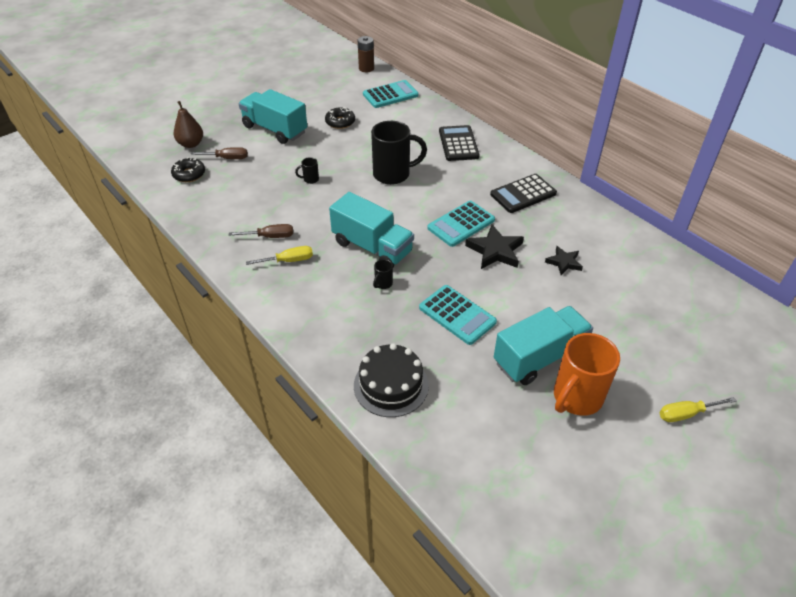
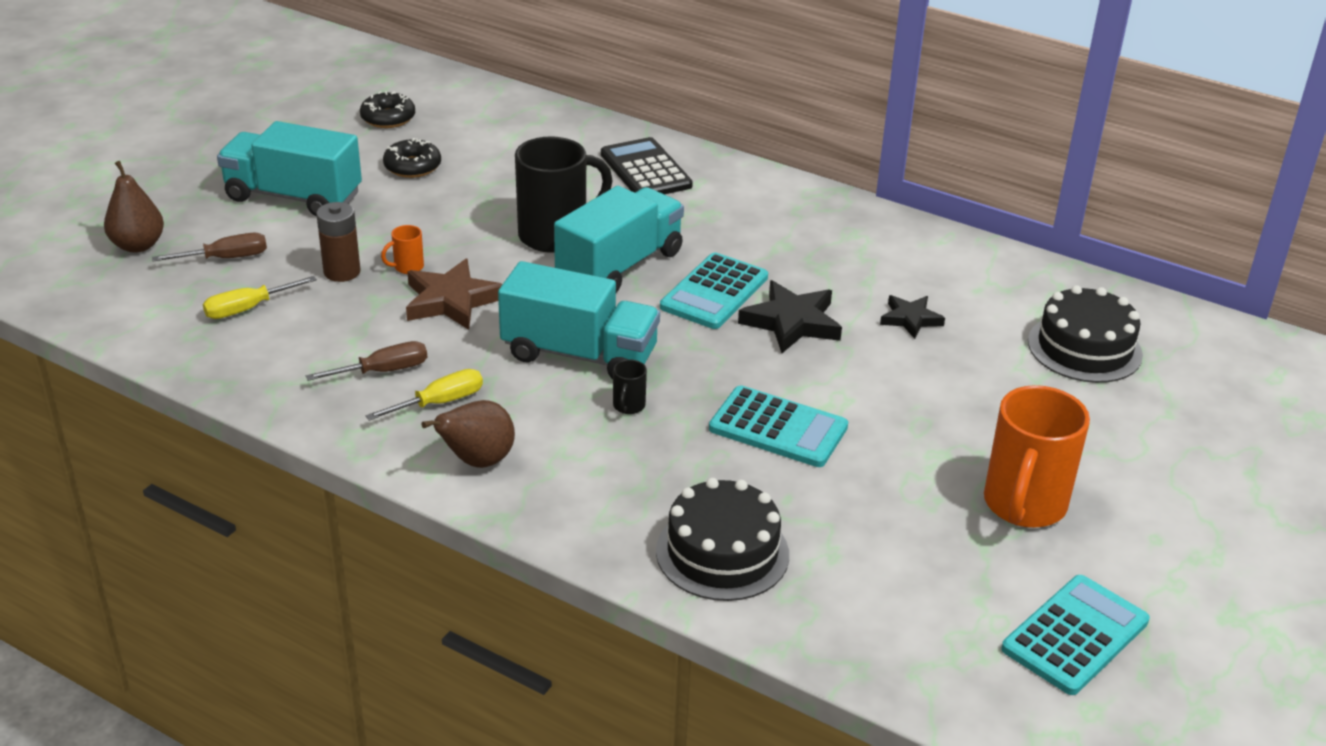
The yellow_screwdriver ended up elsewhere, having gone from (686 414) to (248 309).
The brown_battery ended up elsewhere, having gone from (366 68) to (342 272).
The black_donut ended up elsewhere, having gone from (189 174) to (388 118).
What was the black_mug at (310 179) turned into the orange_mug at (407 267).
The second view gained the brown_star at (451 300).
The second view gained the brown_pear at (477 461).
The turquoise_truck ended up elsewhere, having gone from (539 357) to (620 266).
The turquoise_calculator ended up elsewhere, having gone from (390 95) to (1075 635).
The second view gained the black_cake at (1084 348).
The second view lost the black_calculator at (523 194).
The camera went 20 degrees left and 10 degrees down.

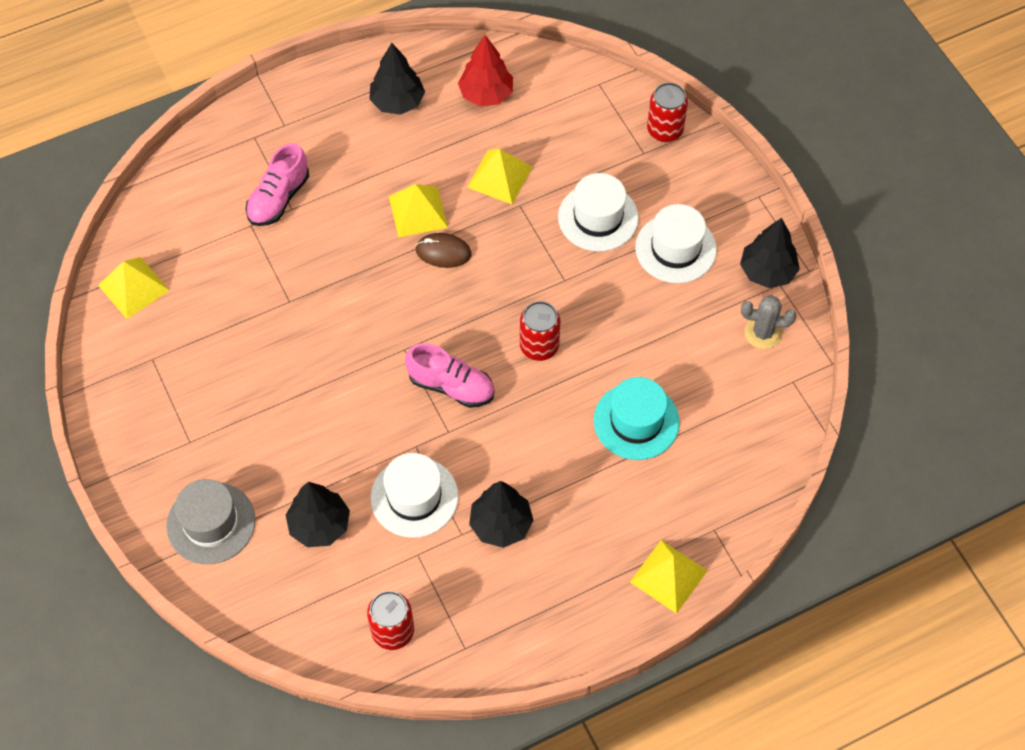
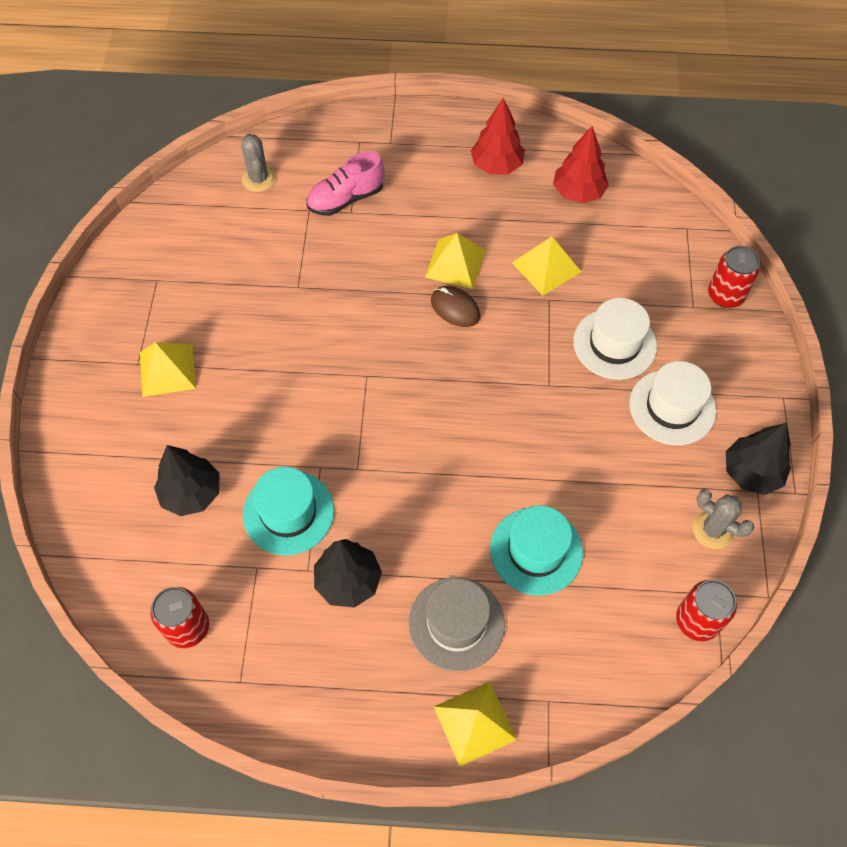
The yellow_pyramid ended up elsewhere, having gone from (133 287) to (167 370).
The second view gained the grey_cactus at (259 179).
What was the white_hat at (414 497) turned into the turquoise_hat at (288 512).
The grey_hat ended up elsewhere, having gone from (211 523) to (456 623).
What was the black_tree at (397 102) turned into the red_tree at (496 166).
The red_can ended up elsewhere, having gone from (539 346) to (697 621).
The second view lost the pink_shoe at (451 386).
The camera went 30 degrees right and 0 degrees up.

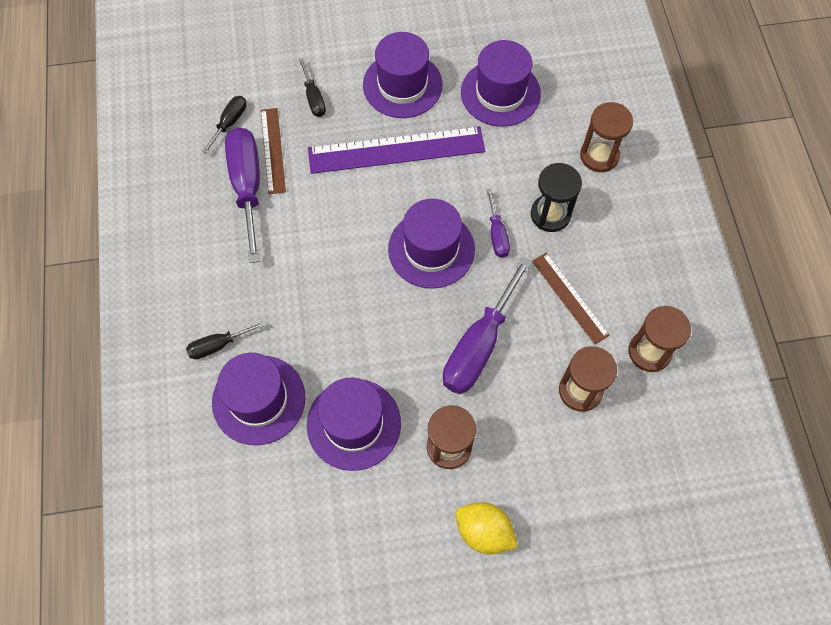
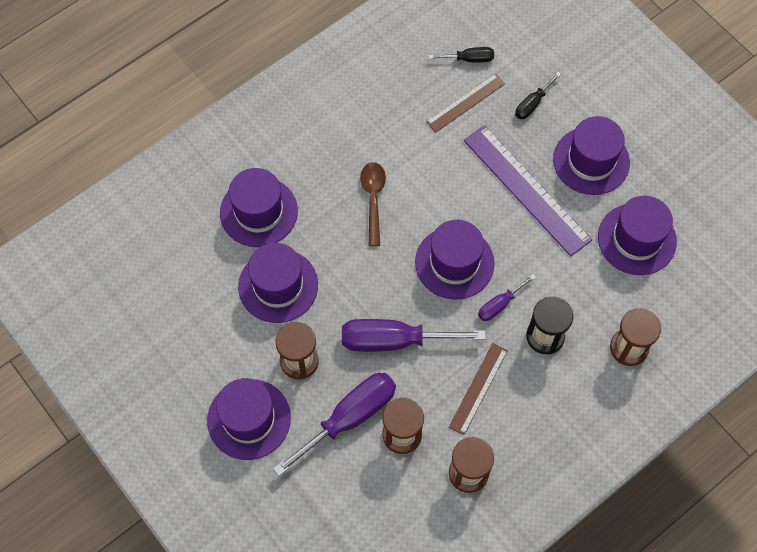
Where the yellow_lemon stood at (484 532), the purple_hat came to stand at (249 419).
The purple_screwdriver ended up elsewhere, having gone from (247 187) to (349 418).
The second view gained the brown_spoon at (373 200).
The second view lost the black_screwdriver at (218 345).
The camera went 60 degrees right and 0 degrees up.

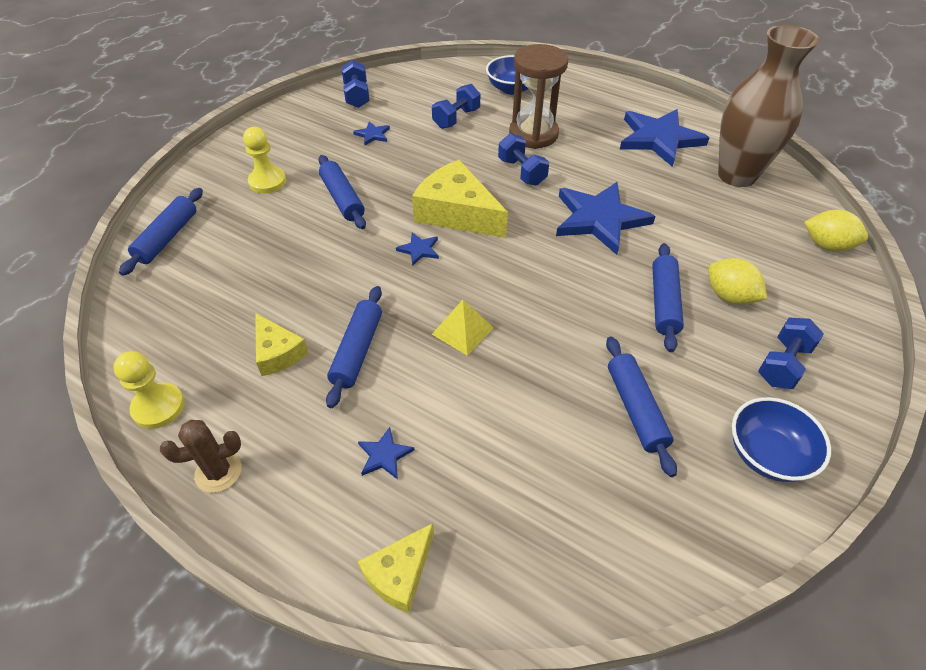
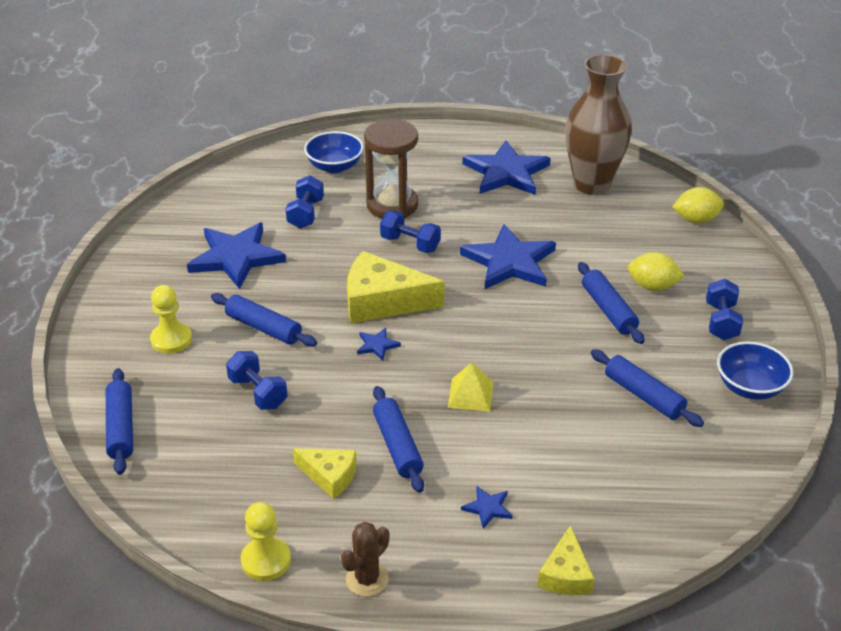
The size of the blue_star at (373 135) changed by a factor of 2.36.
The blue_dumbbell ended up elsewhere, having gone from (357 96) to (258 392).
The camera went 30 degrees left and 10 degrees down.

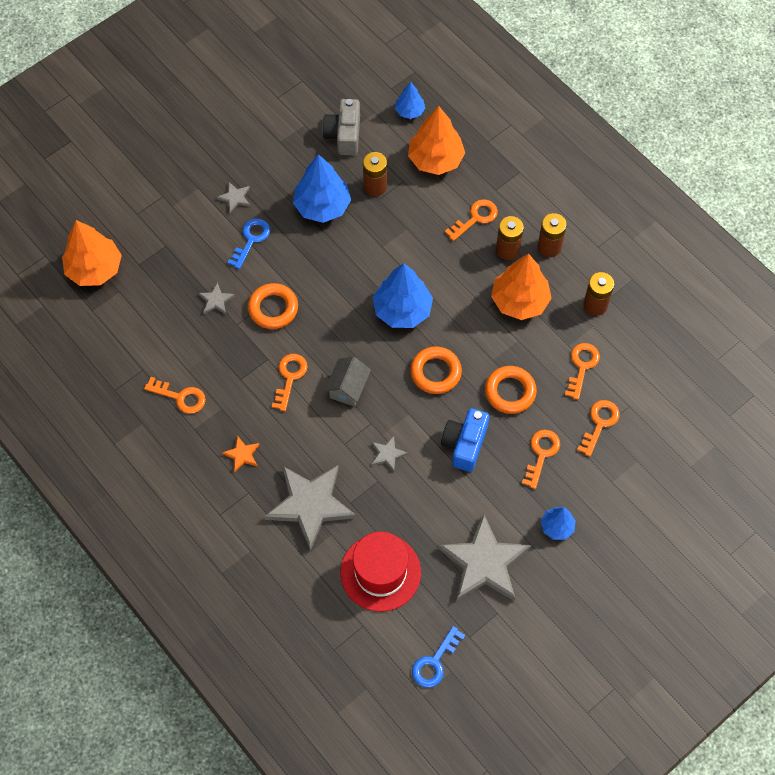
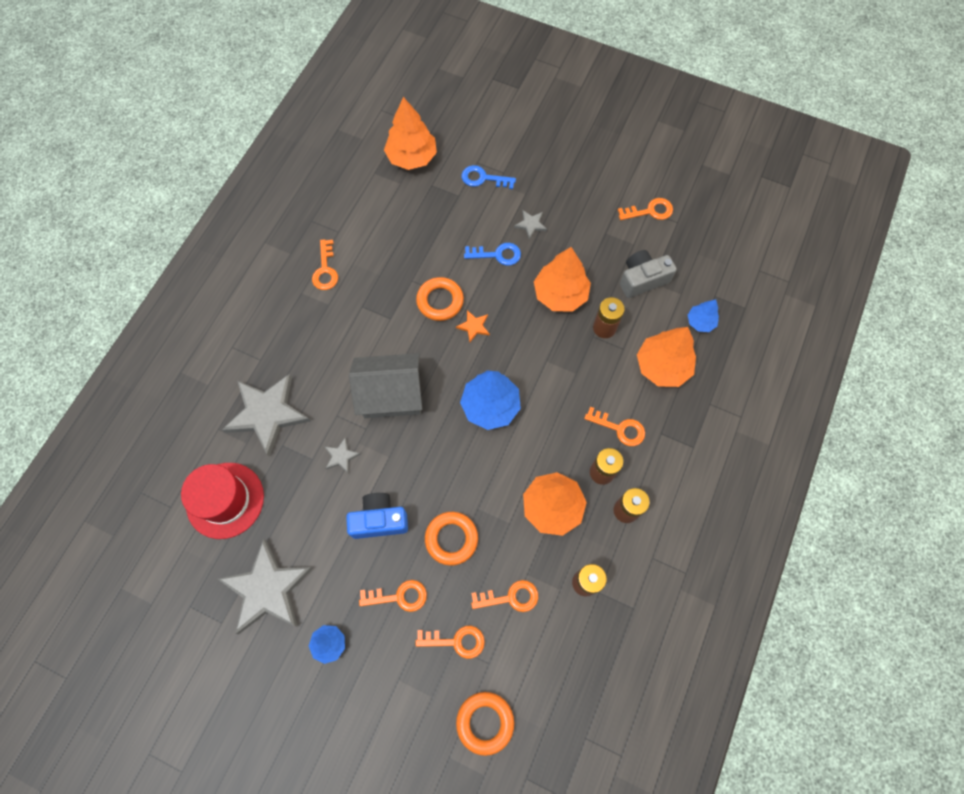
The size of the grey_house at (348 388) changed by a factor of 1.75.
The orange_star ended up elsewhere, having gone from (242 454) to (474 326).
The orange_ring ended up elsewhere, having gone from (435 372) to (485 722).
The blue_key ended up elsewhere, having gone from (435 662) to (483 178).
What was the blue_tree at (322 206) turned into the orange_tree at (560 294).
The orange_key ended up elsewhere, having gone from (290 377) to (650 211).
The second view lost the grey_star at (216 300).
The camera went 65 degrees right and 5 degrees up.

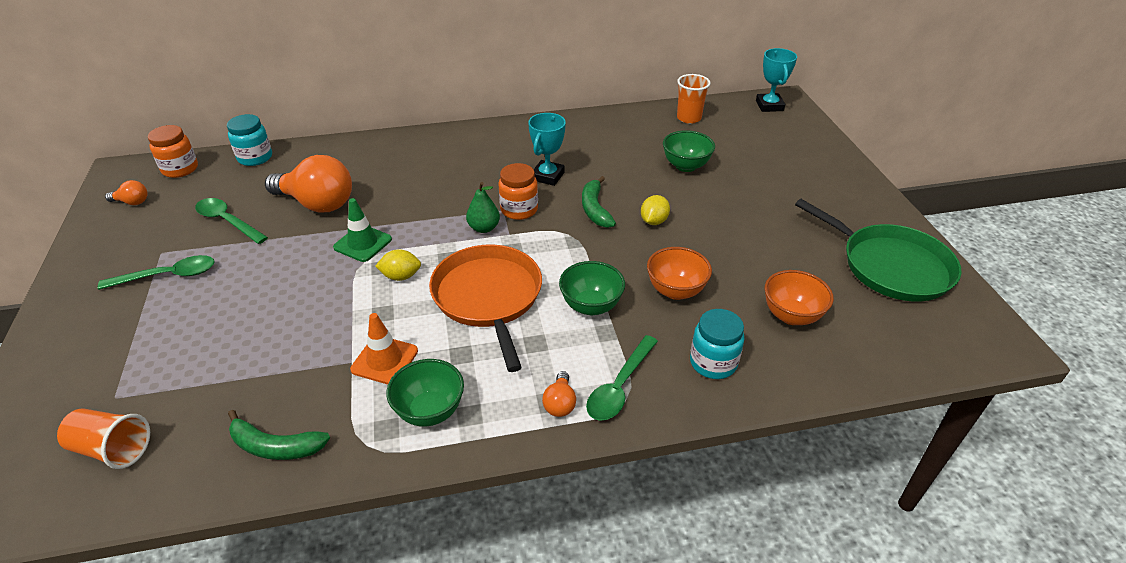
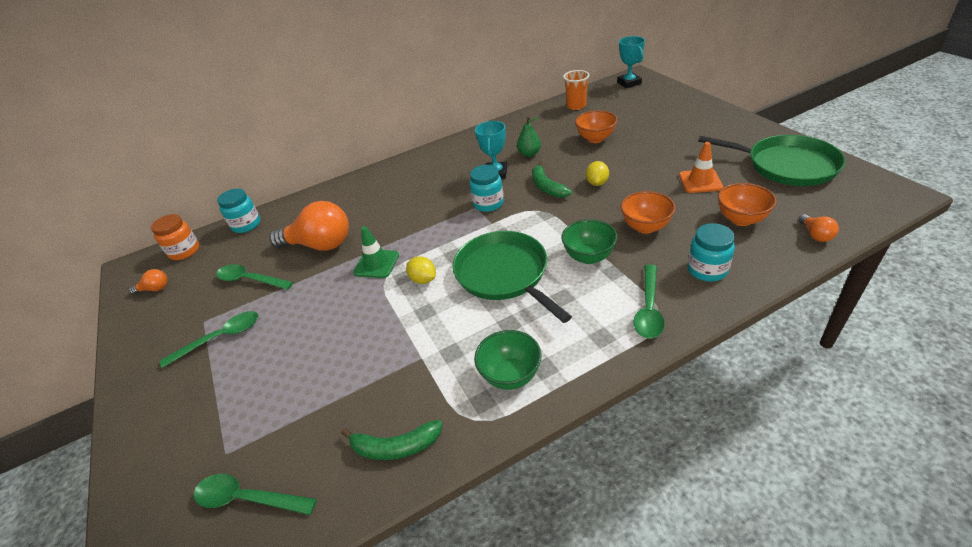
Where the orange_cup stood at (112 449), the green_spoon came to stand at (248 498).
The yellow_lemon at (401 276) ended up facing another way, 60 degrees clockwise from before.
What was the orange_pan at (488 297) turned into the green_pan at (504 274).
What was the orange_jar at (519 210) turned into the turquoise_jar at (488 203).
The green_pear ended up elsewhere, having gone from (484 228) to (529 154).
What was the green_bowl at (685 166) turned into the orange_bowl at (595 139).
The orange_traffic_cone ended up elsewhere, having gone from (384 360) to (700 181).
The orange_light_bulb ended up elsewhere, having gone from (560 403) to (815 235).
The camera went 10 degrees left and 0 degrees up.

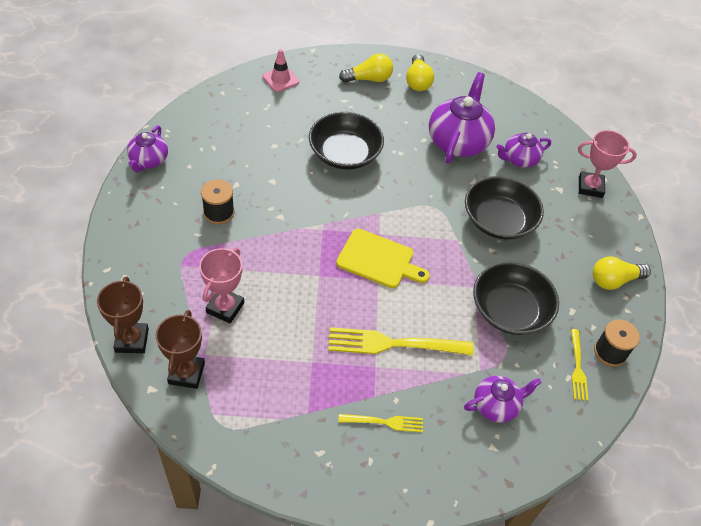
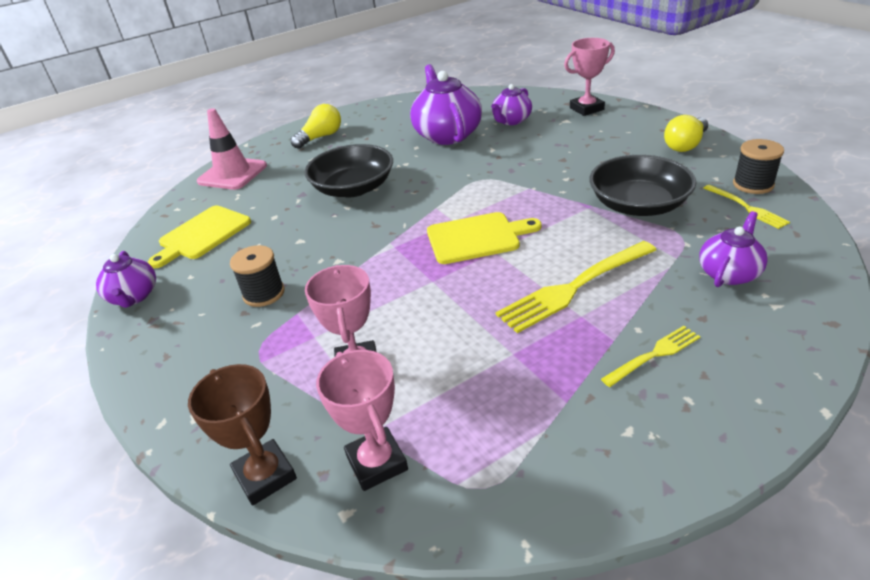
The second view gained the yellow_cutting_board at (202 235).
The size of the pink_traffic_cone at (280 79) changed by a factor of 1.58.
What was the brown_trophy at (186 373) turned into the pink_trophy at (377 463).
The second view lost the yellow_light_bulb at (417 81).
The second view lost the black_bowl at (499 220).
The camera went 25 degrees left and 15 degrees down.

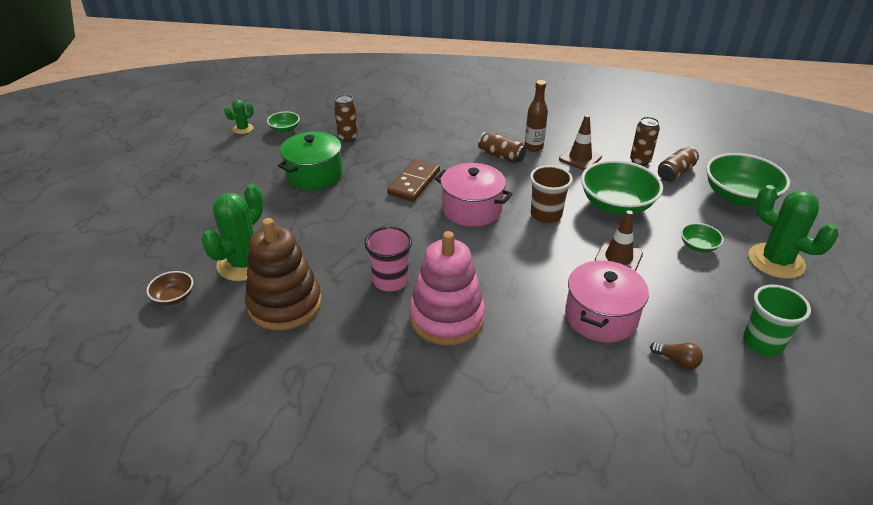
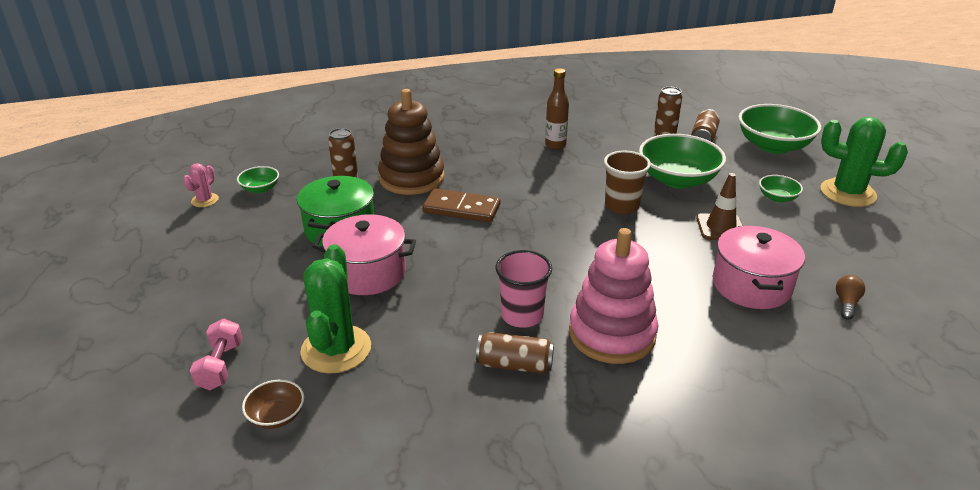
What was the green_cactus at (243 129) turned into the pink_cactus at (205 200).
The second view gained the pink_dumbbell at (220 366).
The pink_pot ended up elsewhere, having gone from (471 209) to (368 273).
The brown_stacking_toy ended up elsewhere, having gone from (285 304) to (412 178).
The brown_domino at (414 182) ended up facing another way, 75 degrees counterclockwise from before.
The brown_can ended up elsewhere, having gone from (501 156) to (514 365).
The brown_light_bulb at (677 361) ended up facing another way, 75 degrees counterclockwise from before.
The second view lost the brown_traffic_cone at (580 158).
The second view lost the green_cup at (762 343).
The camera went 25 degrees left and 5 degrees down.

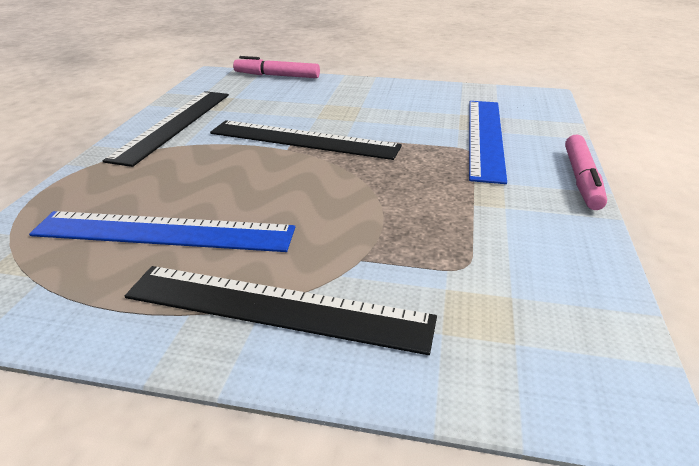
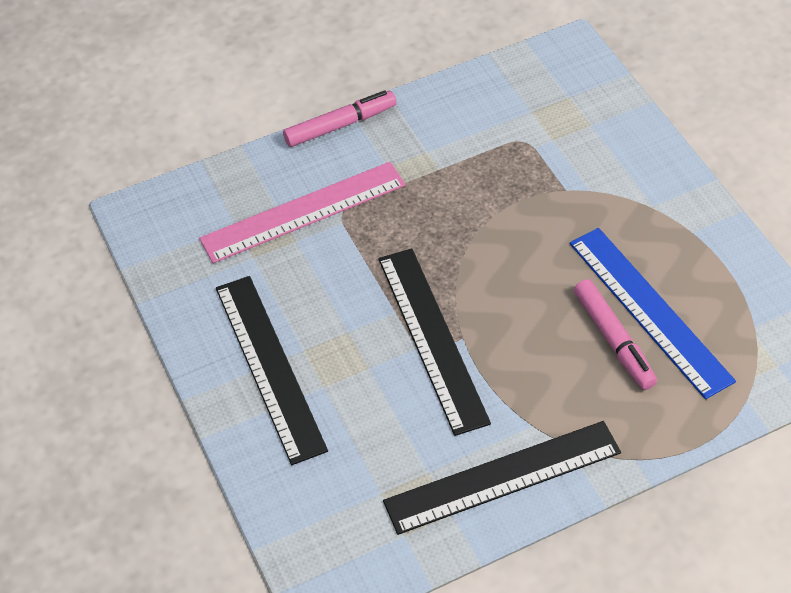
What was the blue_ruler at (485 137) turned into the pink_ruler at (303 212).
The black_ruler ended up elsewhere, having gone from (277 307) to (269 367).
The pink_marker ended up elsewhere, having gone from (277 76) to (613 340).
The camera went 125 degrees left and 20 degrees up.

